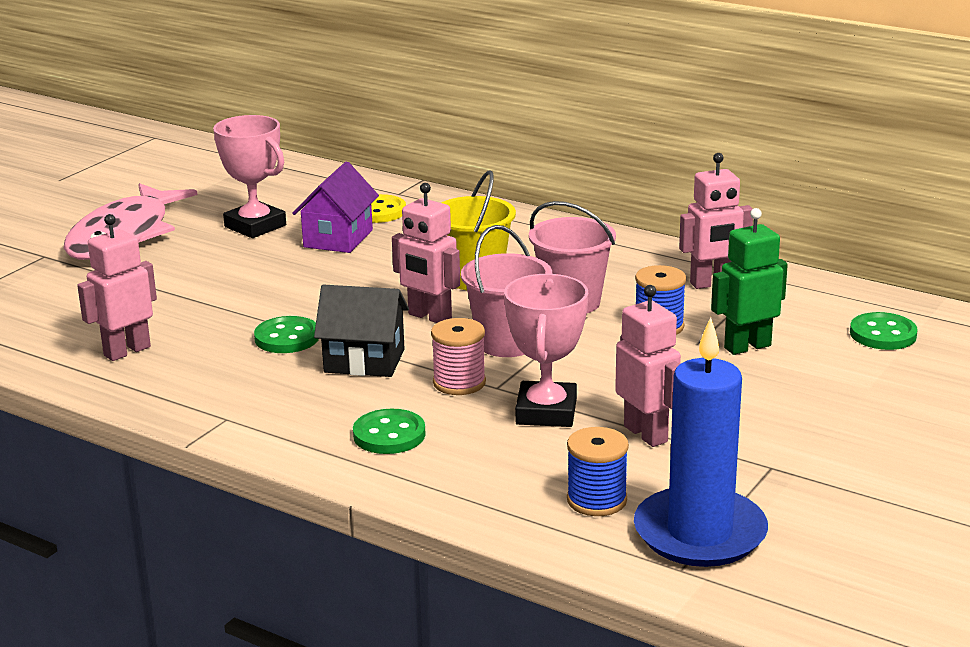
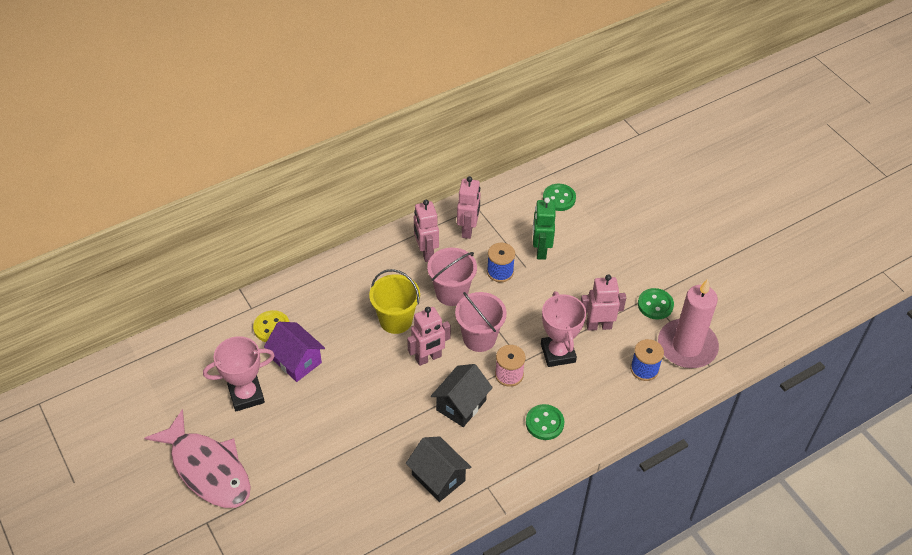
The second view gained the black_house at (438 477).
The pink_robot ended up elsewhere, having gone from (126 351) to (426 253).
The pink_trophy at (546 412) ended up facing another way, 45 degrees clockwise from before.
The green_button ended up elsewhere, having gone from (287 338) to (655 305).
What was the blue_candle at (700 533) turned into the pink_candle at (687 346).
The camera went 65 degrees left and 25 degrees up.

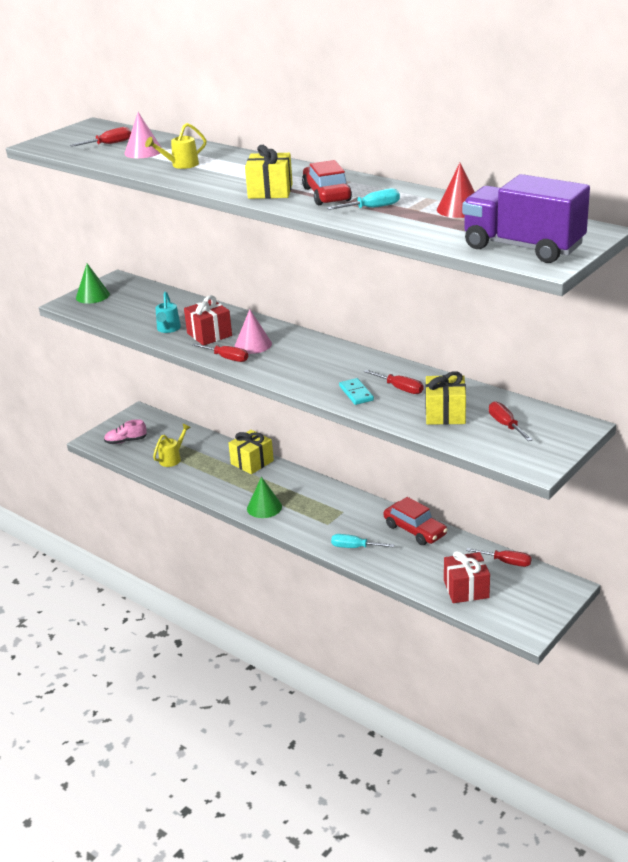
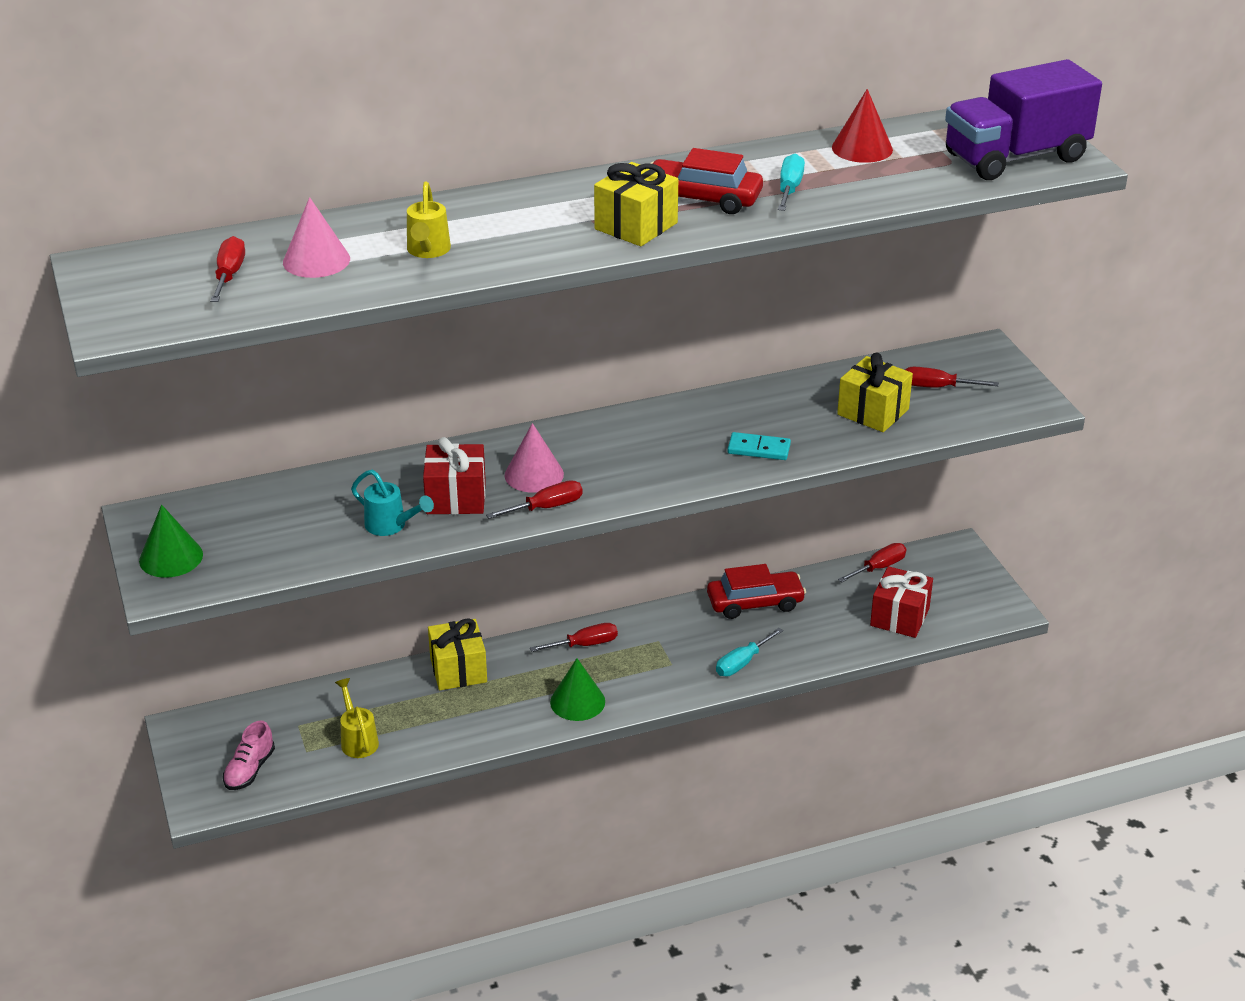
The red_screwdriver ended up elsewhere, having gone from (400 389) to (585 644).
The camera went 60 degrees left and 5 degrees up.

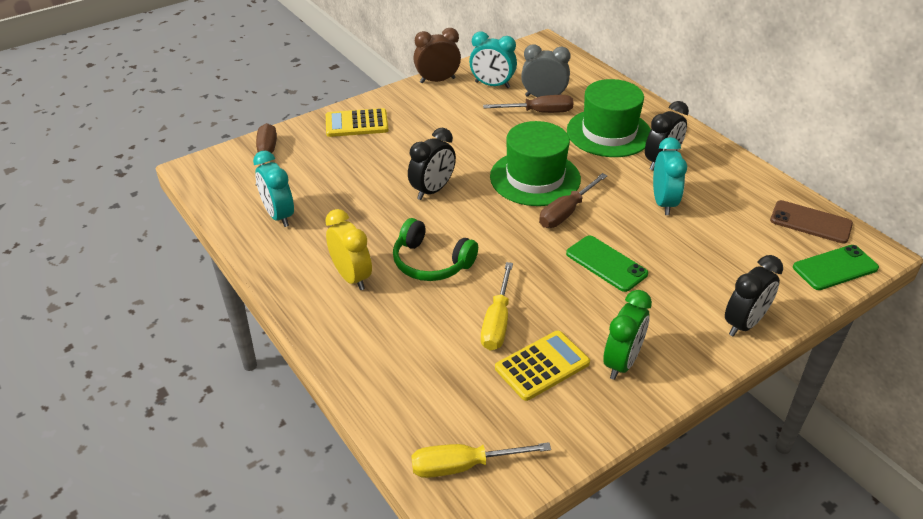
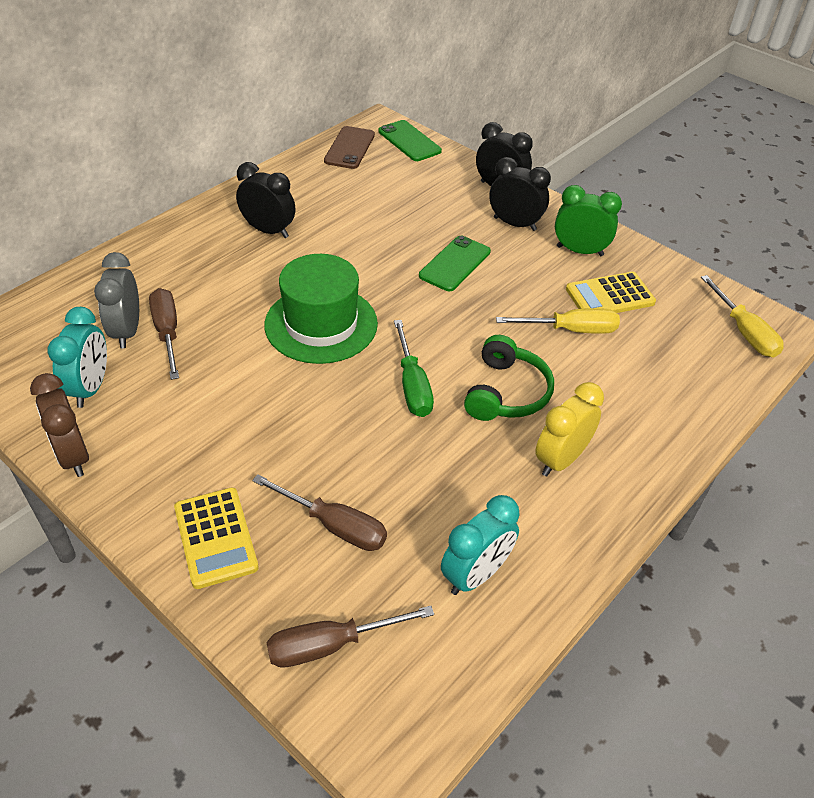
The brown_screwdriver ended up elsewhere, having gone from (566 212) to (334 525).
The second view gained the green_screwdriver at (412 385).
The black_clock ended up elsewhere, having gone from (432 190) to (514 224).
The yellow_calculator at (542 366) ended up facing another way, 60 degrees counterclockwise from before.
The second view lost the green_hat at (609 133).
The second view lost the turquoise_clock at (663 203).
The camera went 105 degrees left and 5 degrees up.

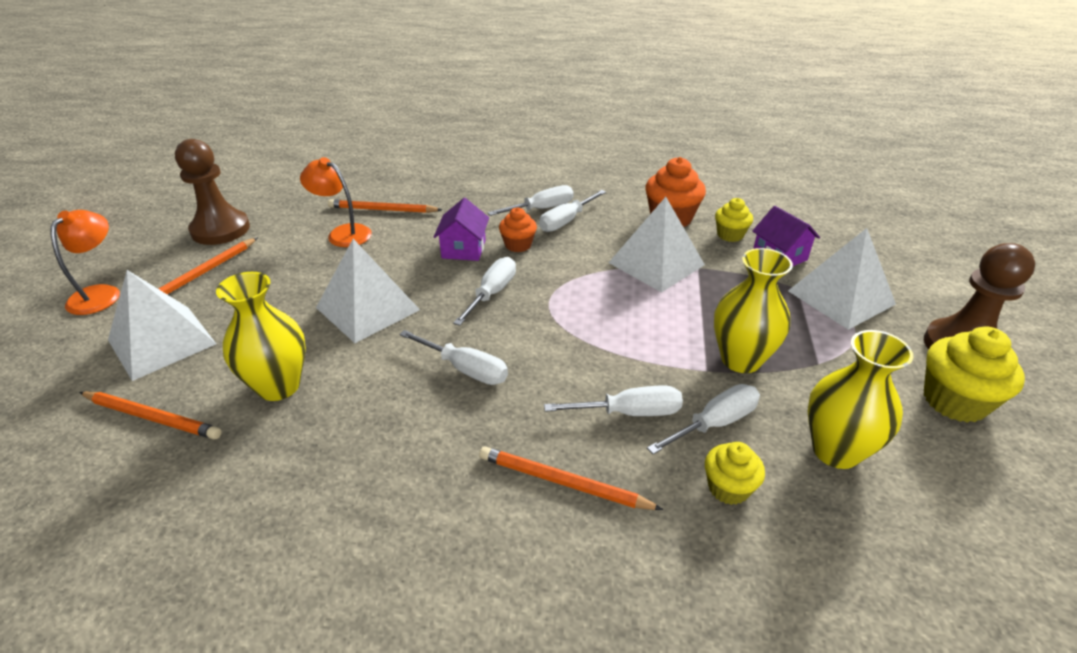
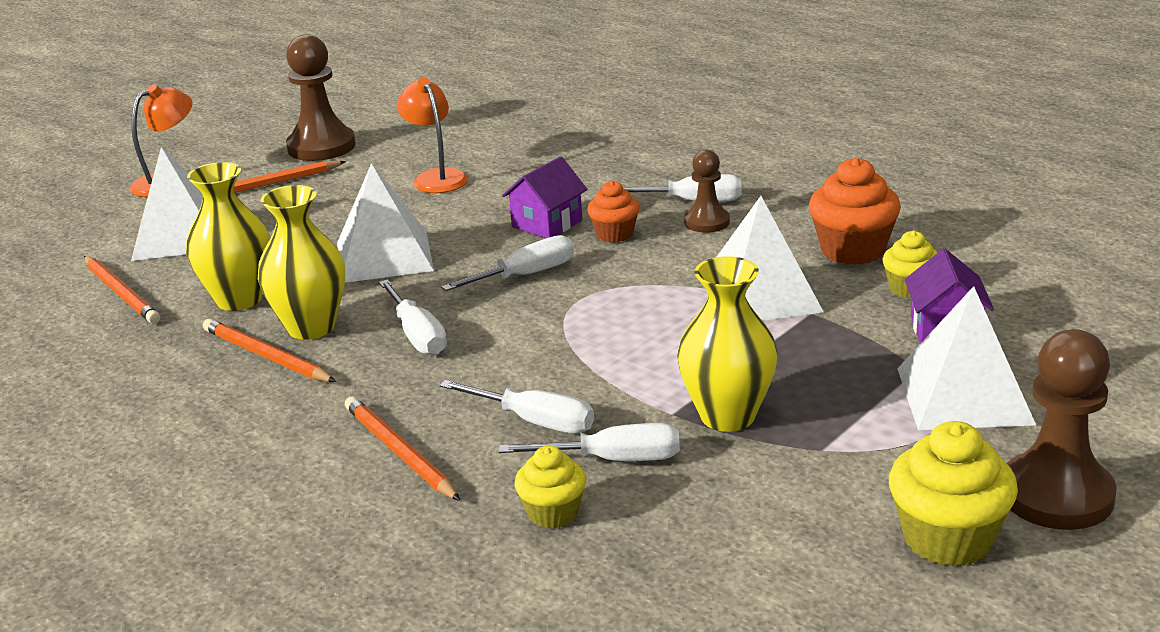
The orange_pencil ended up elsewhere, having gone from (382 210) to (266 356).
The yellow_vase ended up elsewhere, having gone from (835 451) to (311 327).
Where the white_screwdriver stood at (566 221), the brown_pawn came to stand at (707 222).
The camera went 35 degrees right and 10 degrees down.

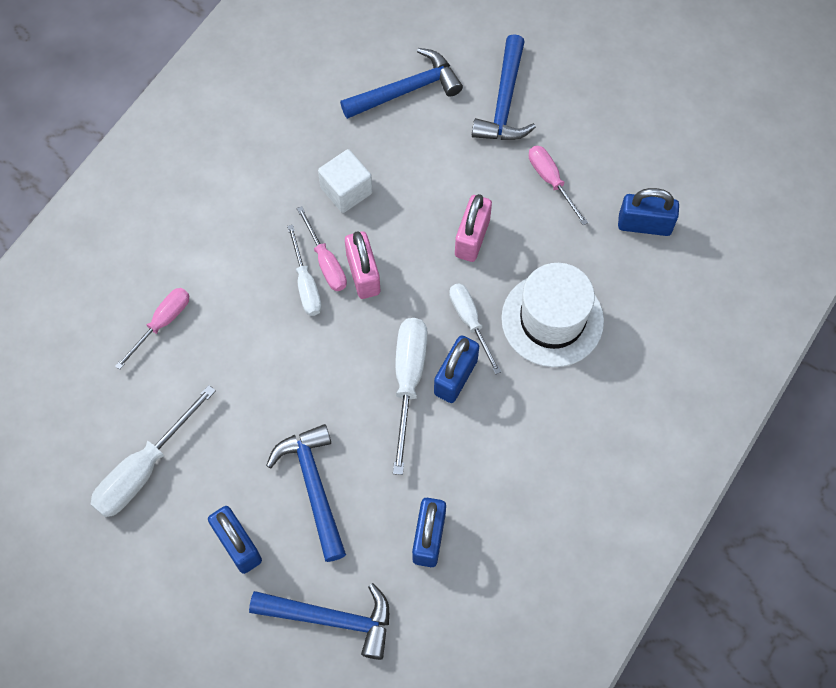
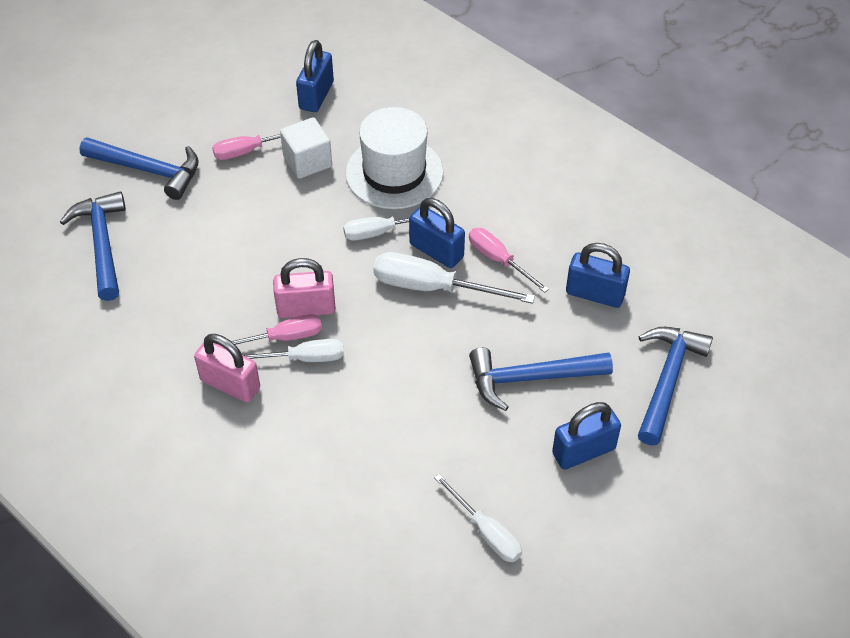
The pink_padlock ended up elsewhere, having gone from (472 238) to (230 384).
The white_cube ended up elsewhere, having gone from (346 190) to (307 161).
The size of the white_screwdriver at (144 469) changed by a factor of 0.65.
The pink_screwdriver ended up elsewhere, having gone from (162 323) to (498 260).
The camera went 80 degrees left and 15 degrees down.

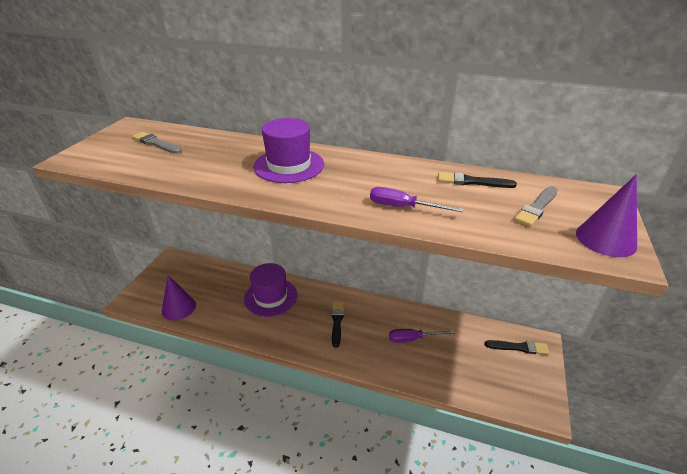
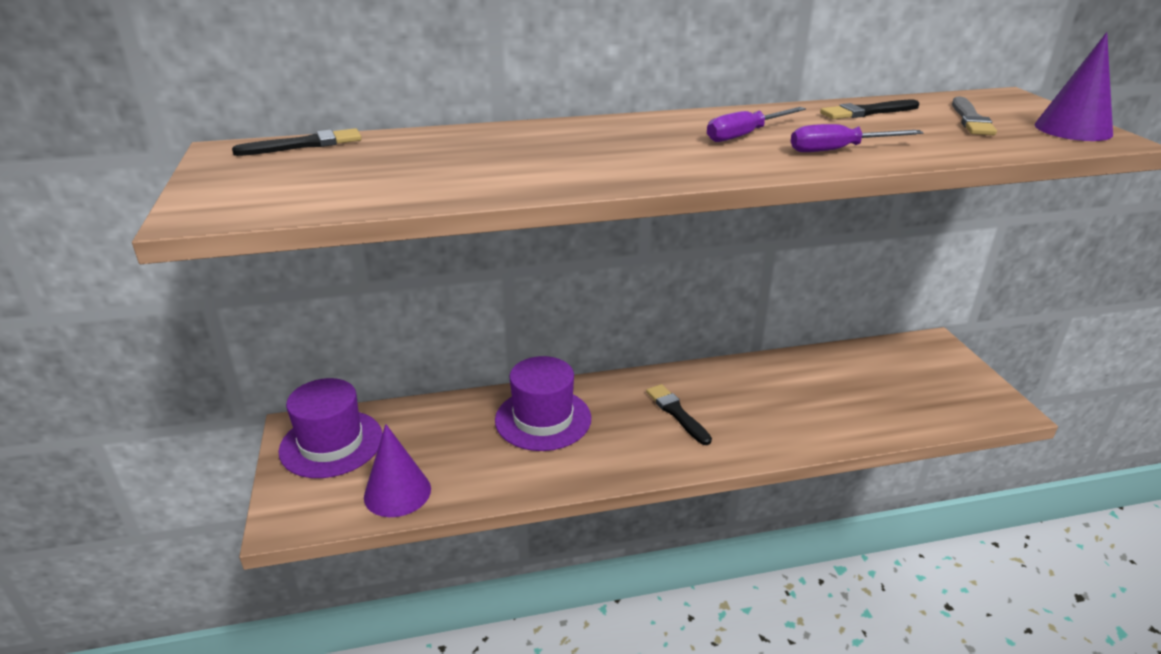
The black_brush ended up elsewhere, having gone from (518 347) to (304 145).
The purple_hat ended up elsewhere, having gone from (289 165) to (331 443).
The purple_screwdriver ended up elsewhere, having gone from (413 339) to (745 135).
The second view lost the grey_brush at (156 143).
The camera went 30 degrees left and 5 degrees down.

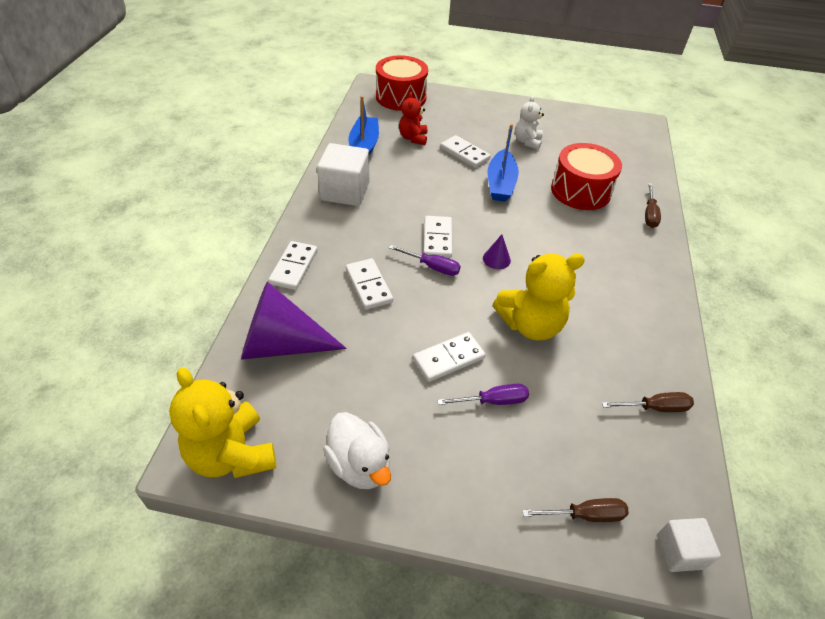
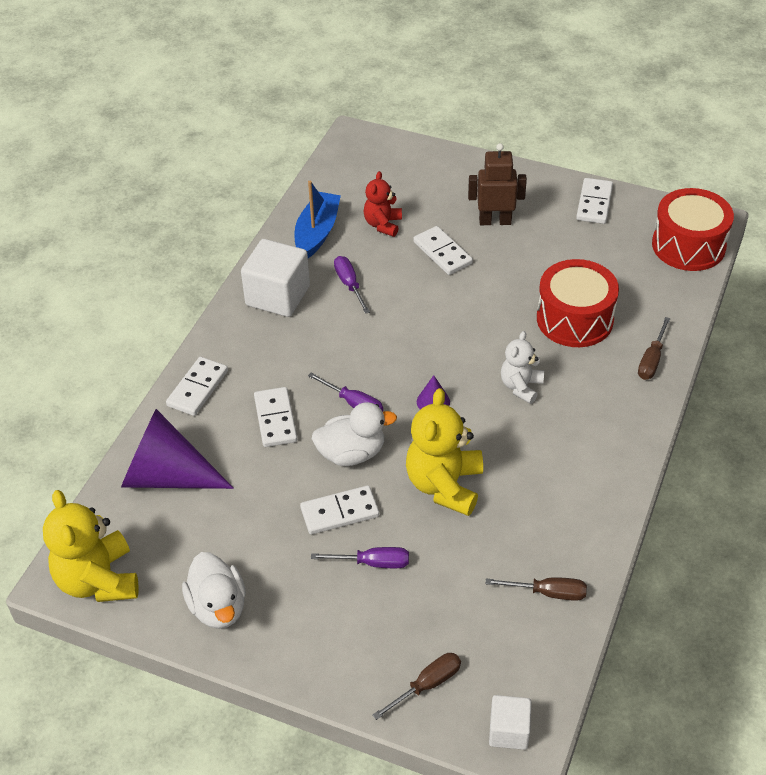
The second view gained the white_duck at (351 453).
The second view gained the purple_screwdriver at (349 284).
The brown_screwdriver at (585 515) ended up facing another way, 45 degrees counterclockwise from before.
The yellow_teddy_bear at (530 325) ended up facing another way, 105 degrees clockwise from before.
The second view gained the brown_robot at (495 221).
The white_teddy_bear ended up elsewhere, having gone from (527 142) to (521 386).
The white_domino ended up elsewhere, having gone from (437 239) to (594 203).
The red_drum ended up elsewhere, having gone from (401 97) to (688 245).
The second view lost the blue_boat at (500 184).
The camera went 15 degrees right and 0 degrees up.

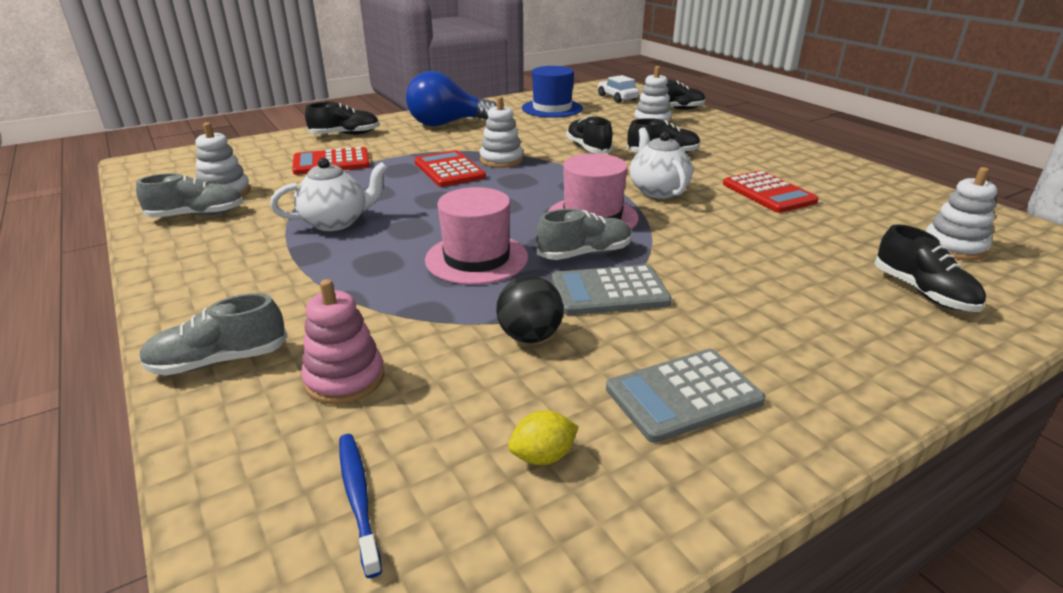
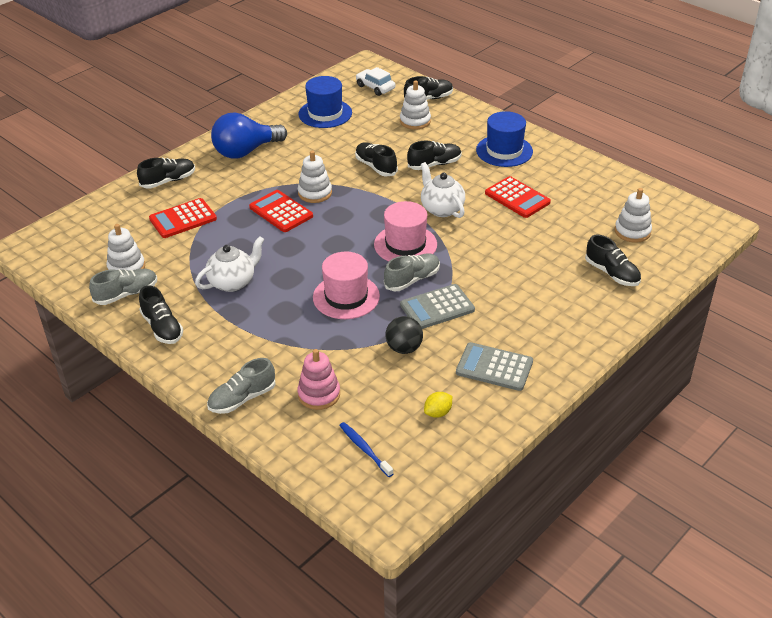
The second view gained the black_shoe at (162 327).
The grey_calculator at (683 395) ended up facing another way, 60 degrees clockwise from before.
The second view gained the blue_hat at (504 151).
The camera went 15 degrees left and 10 degrees up.

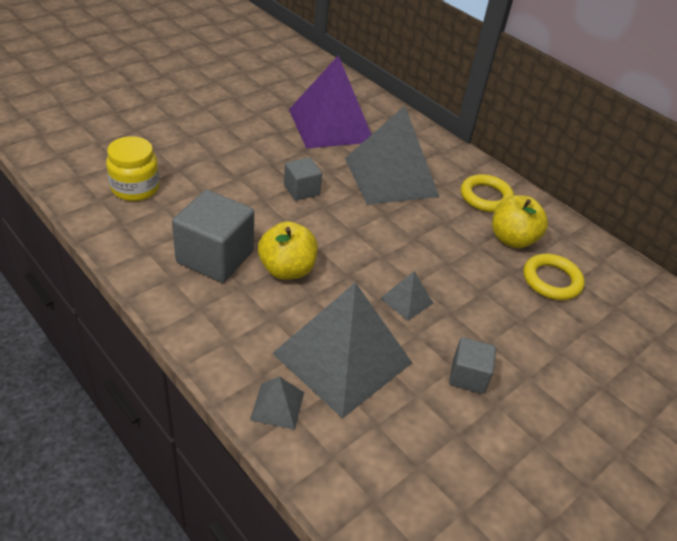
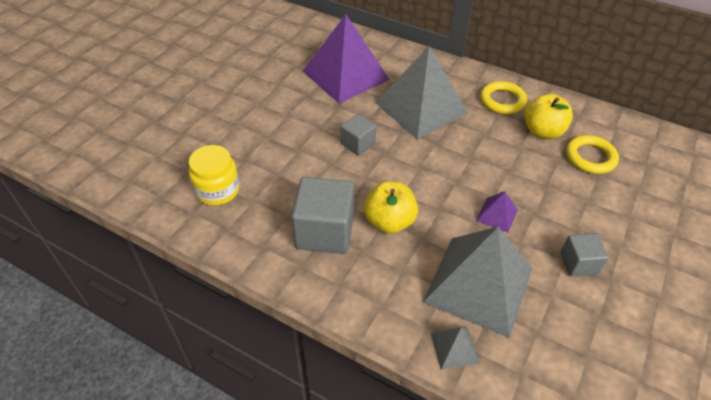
What was the grey_pyramid at (406 300) turned into the purple_pyramid at (497 215).
The camera went 15 degrees left and 5 degrees up.

